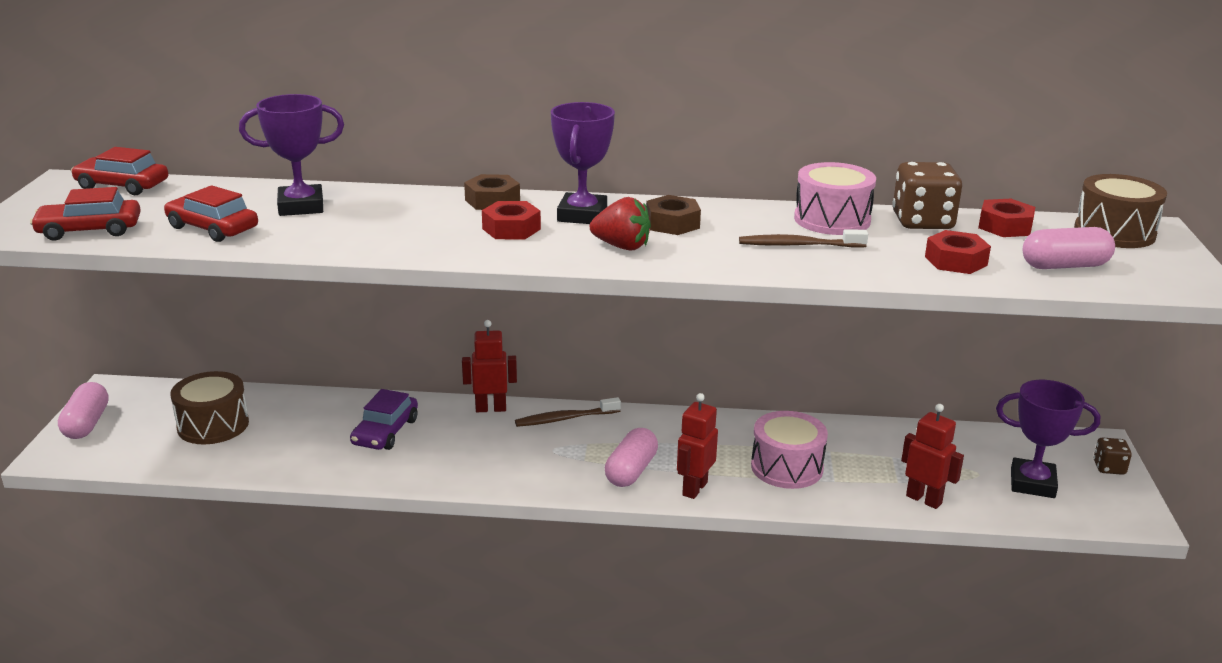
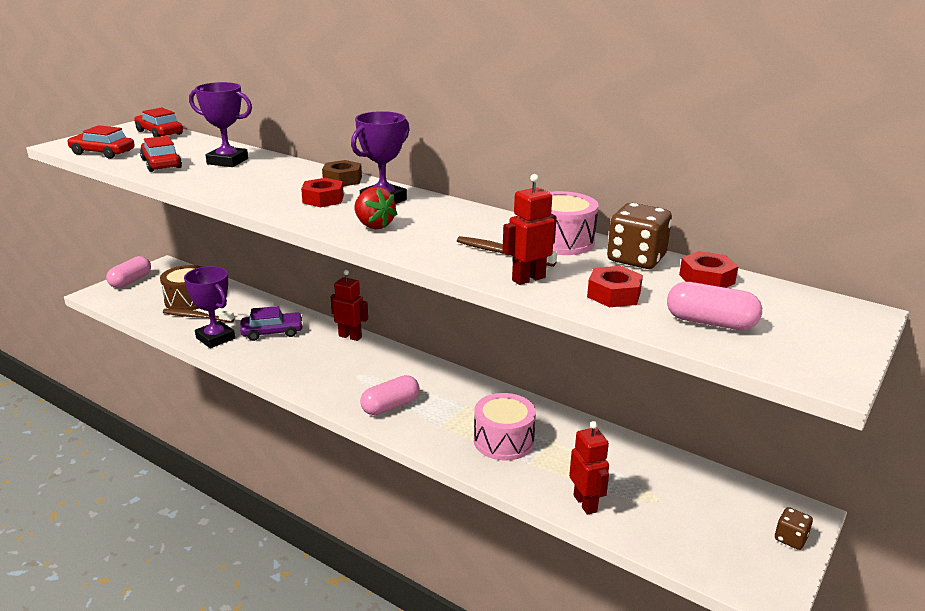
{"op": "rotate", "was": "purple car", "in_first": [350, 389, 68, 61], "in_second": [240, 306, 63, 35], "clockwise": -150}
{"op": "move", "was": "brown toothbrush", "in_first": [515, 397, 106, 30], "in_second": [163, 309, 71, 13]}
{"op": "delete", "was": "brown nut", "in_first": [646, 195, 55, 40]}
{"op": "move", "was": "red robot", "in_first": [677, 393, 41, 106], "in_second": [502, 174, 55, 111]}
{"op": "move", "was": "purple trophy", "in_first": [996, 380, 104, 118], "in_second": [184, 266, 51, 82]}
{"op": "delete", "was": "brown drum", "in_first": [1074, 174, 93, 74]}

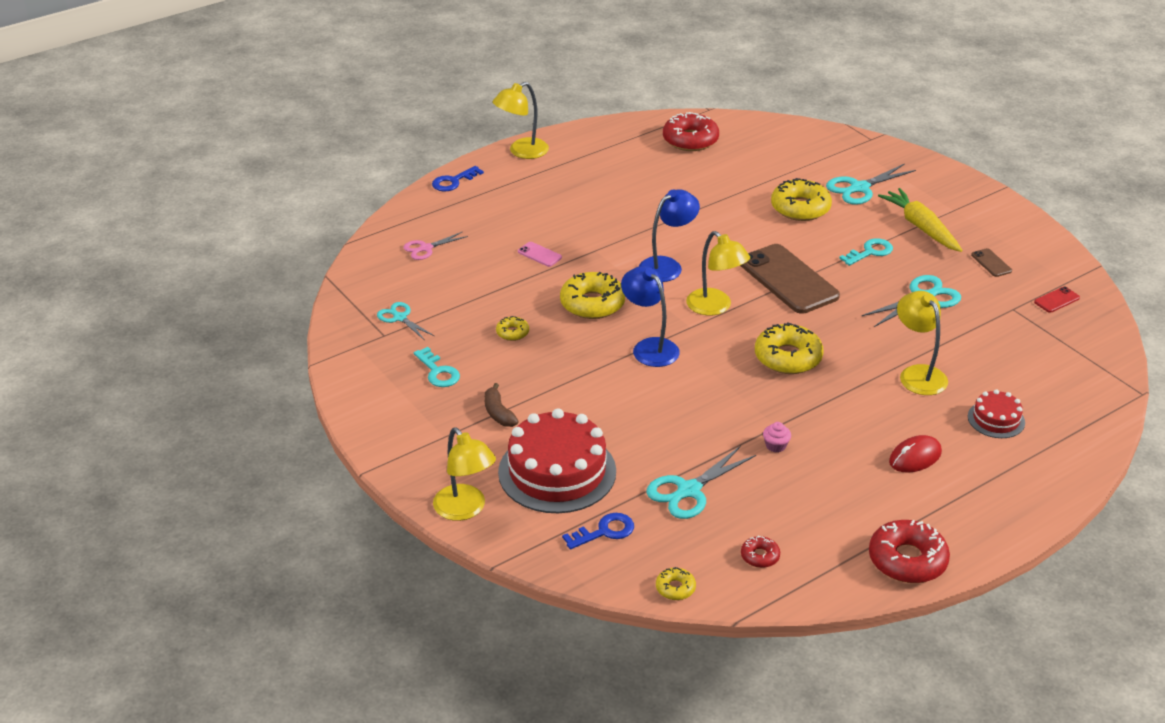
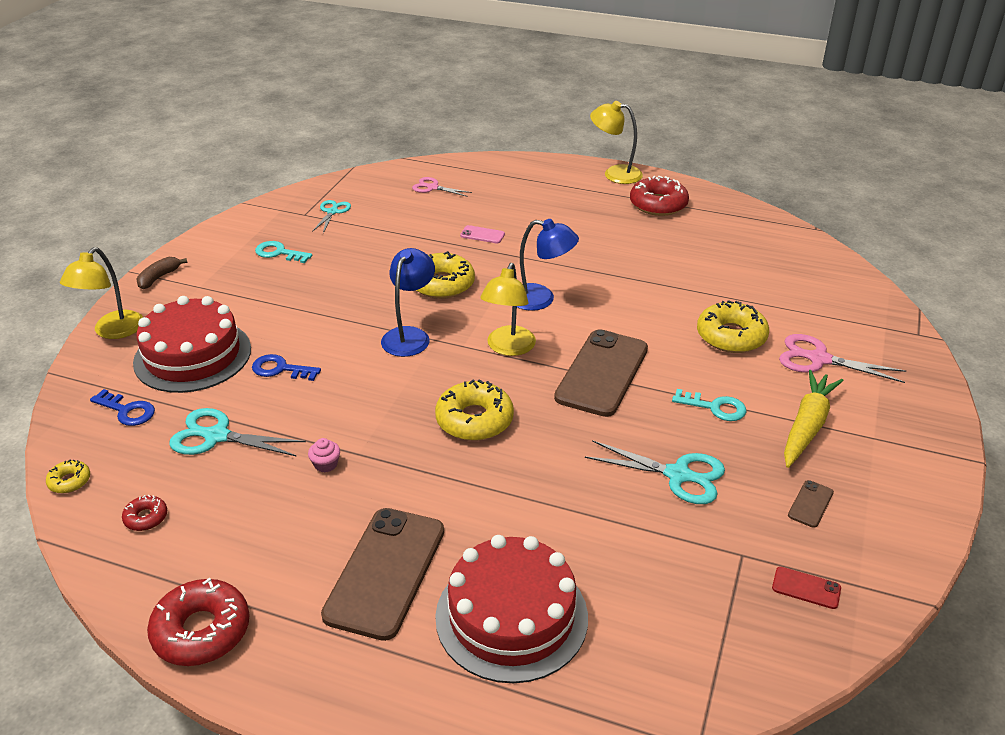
{"op": "rotate", "was": "turquoise key", "in_first": [414, 347, 46, 40], "in_second": [255, 241, 57, 22], "clockwise": 90}
{"op": "move", "was": "blue key", "in_first": [432, 166, 52, 25], "in_second": [252, 354, 69, 27]}
{"op": "move", "was": "brown banana", "in_first": [484, 383, 35, 44], "in_second": [136, 257, 51, 32]}
{"op": "delete", "was": "yellow donut", "in_first": [496, 316, 33, 25]}
{"op": "rotate", "was": "pink phone", "in_first": [518, 242, 44, 25], "in_second": [460, 225, 45, 18], "clockwise": -75}
{"op": "move", "was": "red donut", "in_first": [663, 112, 56, 39], "in_second": [630, 176, 59, 40]}
{"op": "recolor", "was": "turquoise scissors", "now": "pink scissors", "in_first": [826, 164, 90, 41], "in_second": [779, 334, 127, 49]}
{"op": "replace", "was": "red mouse", "now": "brown phone", "in_first": [889, 435, 53, 38], "in_second": [321, 508, 123, 133]}
{"op": "delete", "was": "yellow lamp", "in_first": [897, 291, 51, 104]}
{"op": "resize", "was": "red cake", "in_first": [968, 389, 57, 49], "in_second": [435, 535, 153, 148], "ratio": 2.02}

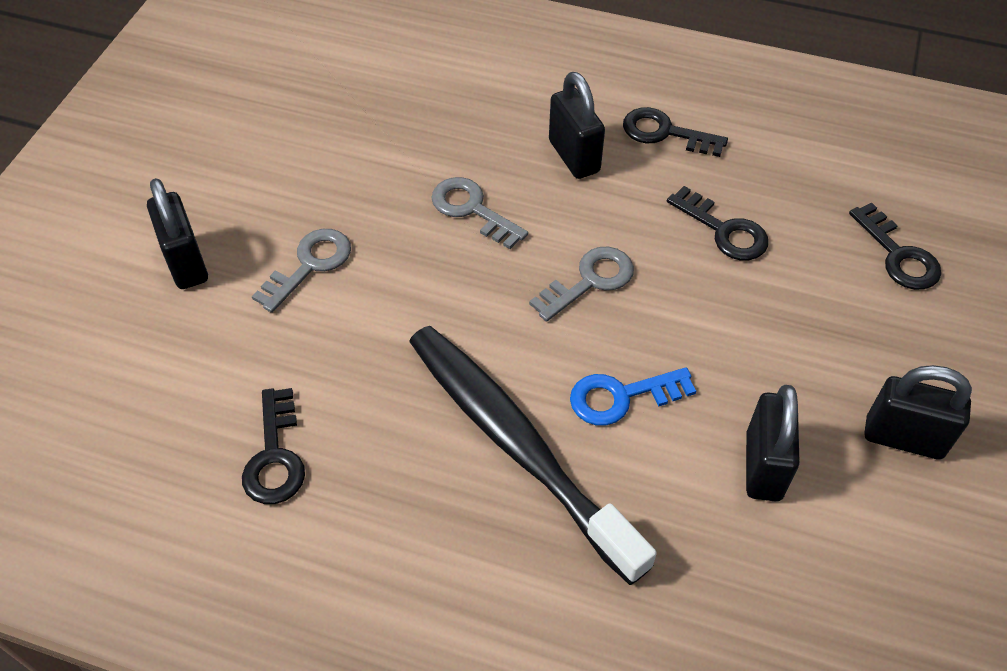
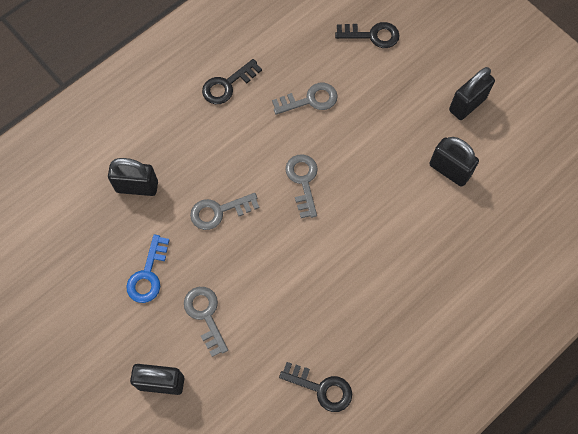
{"op": "delete", "was": "black toothbrush", "in_first": [409, 326, 248, 259]}
{"op": "move", "was": "black padlock", "in_first": [549, 72, 56, 107], "in_second": [108, 158, 50, 38]}
{"op": "move", "was": "blue key", "in_first": [570, 367, 126, 59], "in_second": [126, 234, 43, 69]}
{"op": "recolor", "was": "black key", "now": "grey key", "in_first": [667, 186, 102, 74], "in_second": [272, 83, 66, 32]}

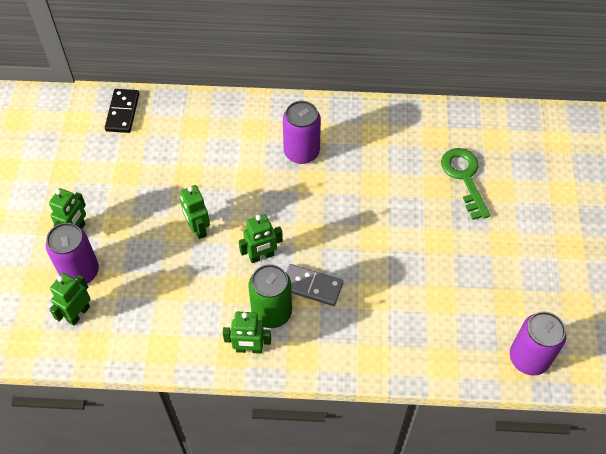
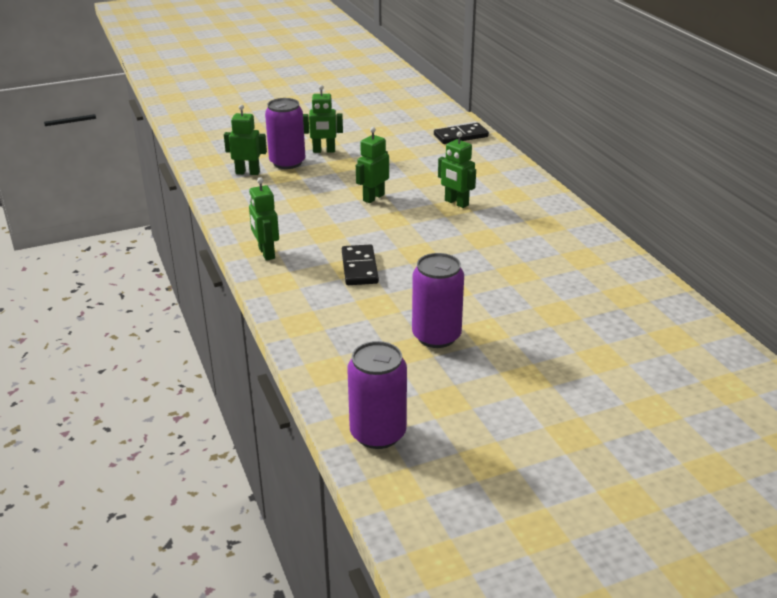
{"op": "move", "was": "green robot", "in_first": [239, 214, 44, 49], "in_second": [438, 131, 38, 77]}
{"op": "delete", "was": "green can", "in_first": [248, 264, 44, 64]}
{"op": "move", "was": "purple can", "in_first": [283, 101, 38, 63], "in_second": [412, 253, 52, 95]}
{"op": "recolor", "was": "grey domino", "now": "black domino", "in_first": [286, 264, 57, 42], "in_second": [342, 244, 37, 41]}
{"op": "delete", "was": "green key", "in_first": [441, 148, 49, 72]}

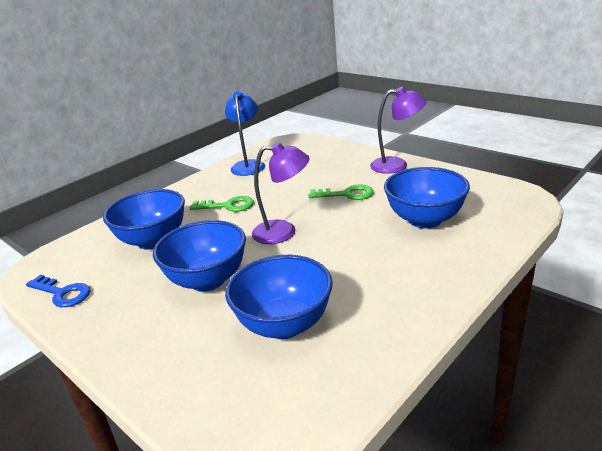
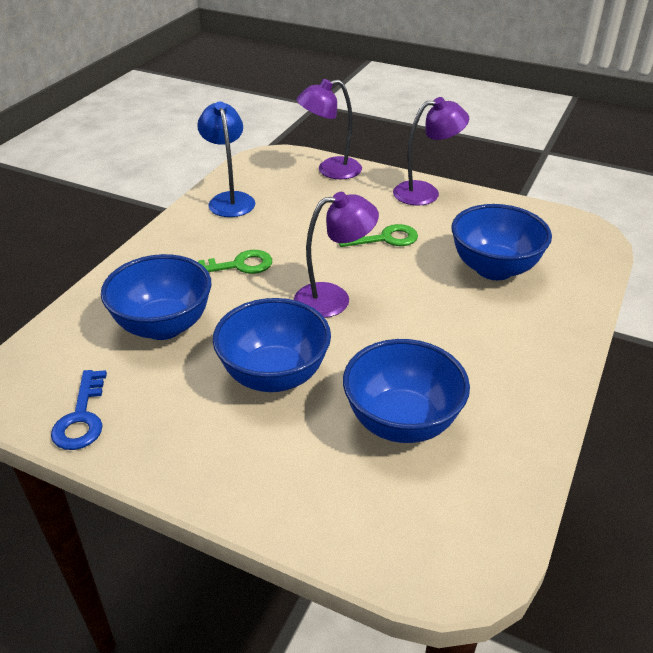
{"op": "rotate", "was": "blue key", "in_first": [26, 275, 64, 32], "in_second": [51, 370, 56, 80], "clockwise": 75}
{"op": "insert", "now": "purple lamp", "in_second": [296, 79, 66, 100]}

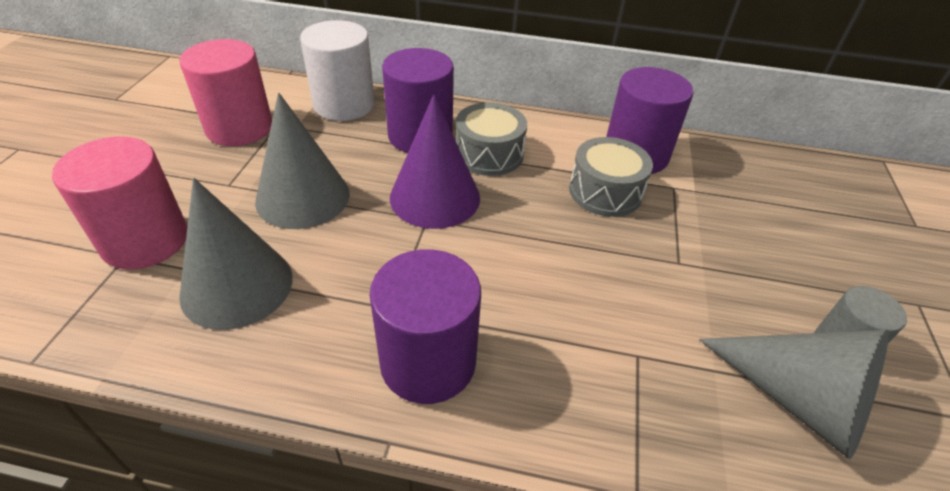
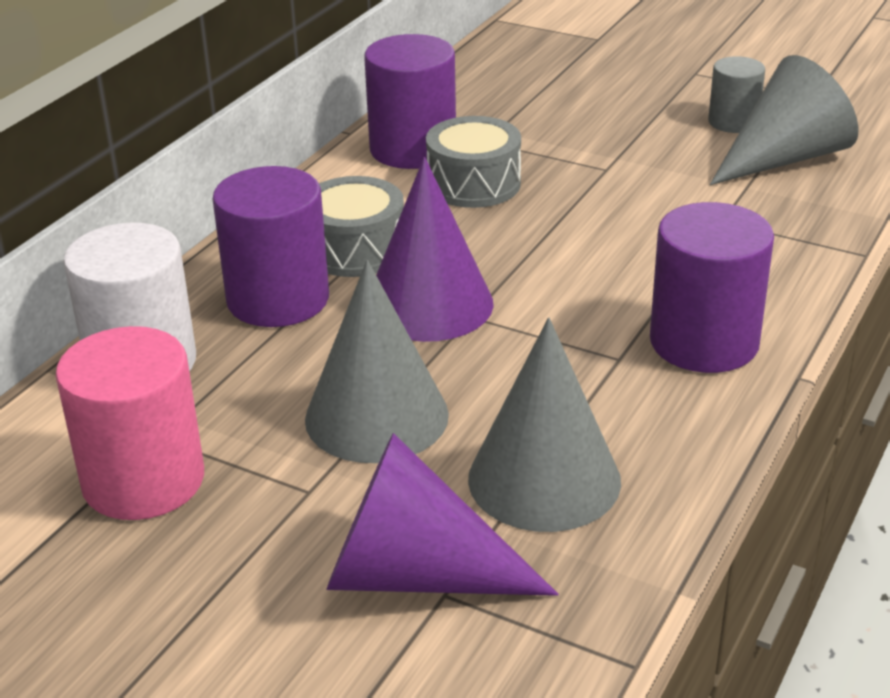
{"op": "replace", "was": "pink cylinder", "now": "purple cone", "in_first": [52, 136, 135, 134], "in_second": [326, 433, 233, 163]}

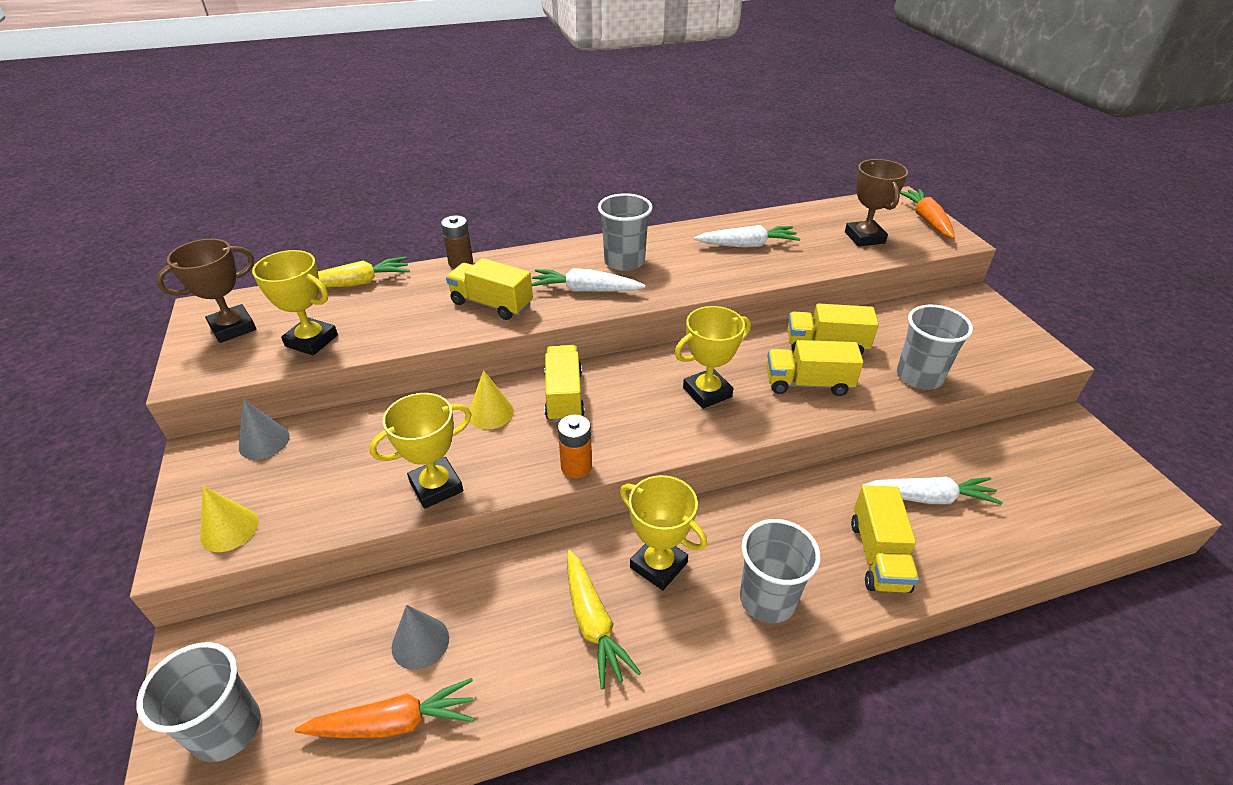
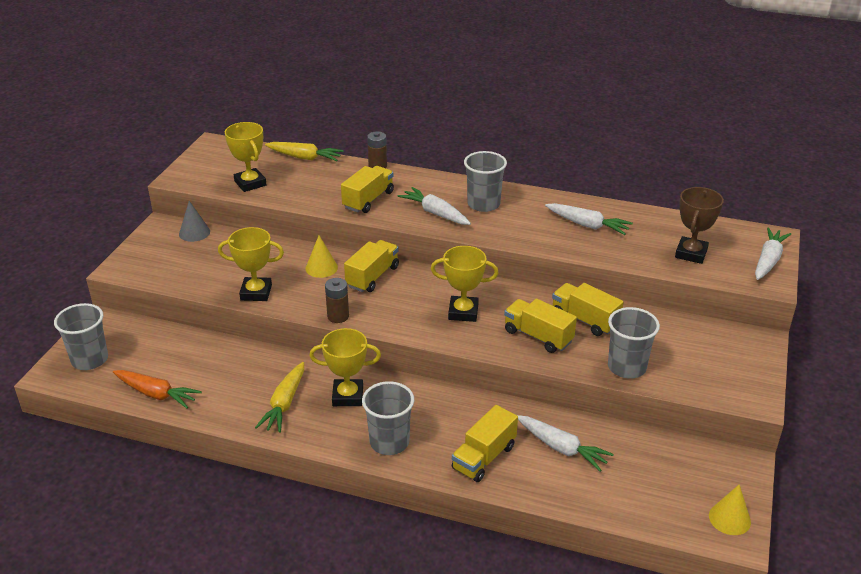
{"op": "delete", "was": "brown trophy", "in_first": [156, 239, 100, 104]}
{"op": "move", "was": "yellow cone", "in_first": [200, 486, 59, 66], "in_second": [709, 484, 42, 51]}
{"op": "delete", "was": "grey cone", "in_first": [392, 605, 57, 65]}
{"op": "rotate", "was": "yellow truck", "in_first": [446, 258, 87, 62], "in_second": [341, 166, 53, 47], "clockwise": 60}
{"op": "recolor", "was": "orange battery", "now": "brown battery", "in_first": [558, 414, 34, 64], "in_second": [325, 278, 24, 45]}
{"op": "rotate", "was": "yellow trophy", "in_first": [620, 475, 87, 115], "in_second": [309, 328, 72, 78], "clockwise": -75}
{"op": "recolor", "was": "orange carrot", "now": "white carrot", "in_first": [900, 189, 55, 50], "in_second": [755, 227, 36, 53]}

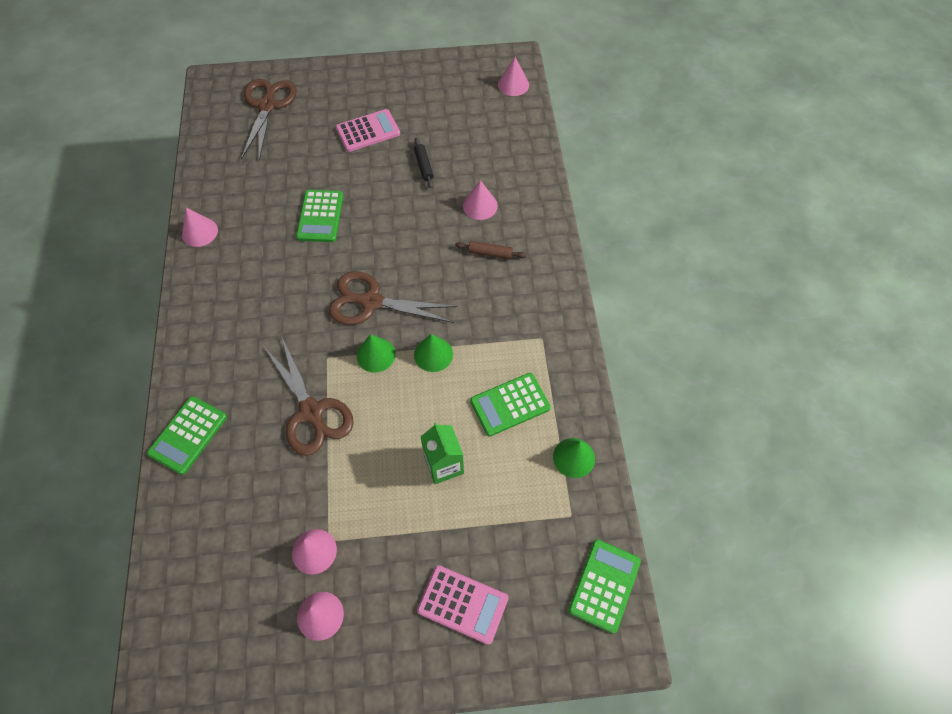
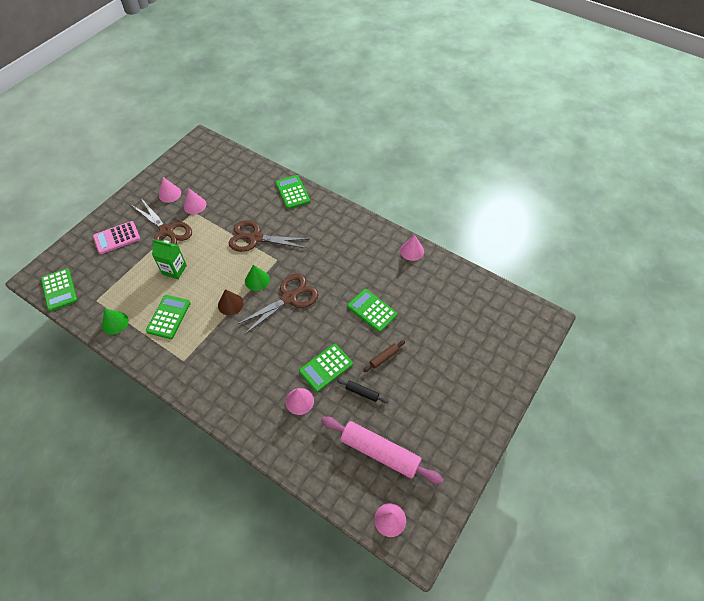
{"op": "move", "was": "brown scissors", "in_first": [241, 79, 56, 81], "in_second": [131, 200, 61, 45]}
{"op": "delete", "was": "pink calculator", "in_first": [336, 109, 64, 43]}
{"op": "recolor", "was": "green cone", "now": "brown cone", "in_first": [414, 334, 39, 38], "in_second": [218, 289, 26, 27]}
{"op": "move", "was": "brown rolling pin", "in_first": [455, 241, 71, 18], "in_second": [363, 340, 42, 32]}
{"op": "insert", "now": "green calculator", "in_second": [299, 344, 54, 48]}
{"op": "insert", "now": "pink rolling pin", "in_second": [321, 416, 122, 68]}

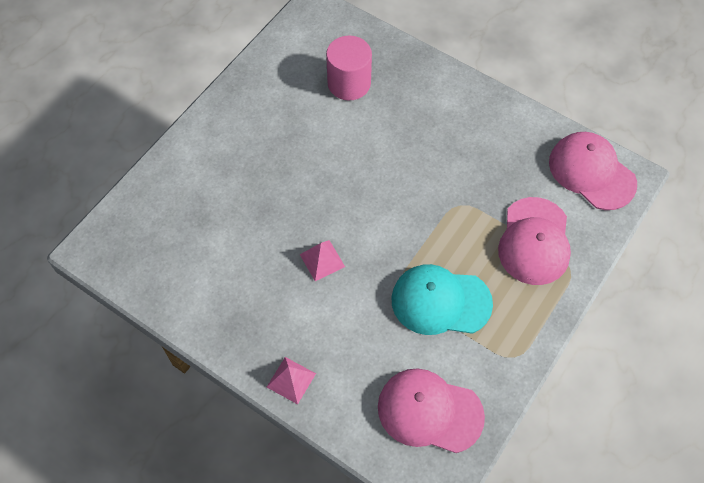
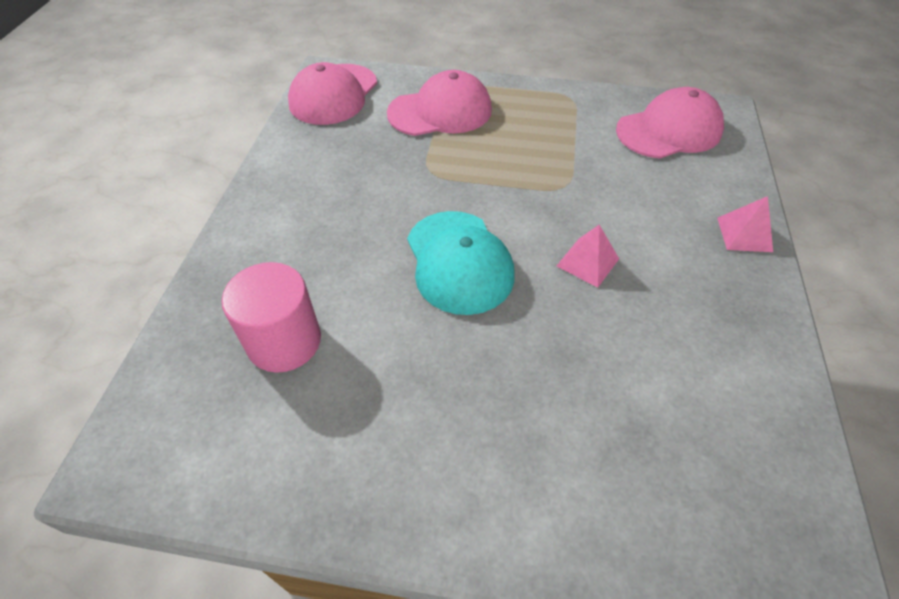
{"op": "rotate", "was": "pink cap", "in_first": [378, 368, 107, 85], "in_second": [616, 87, 108, 72], "clockwise": -105}
{"op": "move", "was": "turquoise cap", "in_first": [391, 264, 102, 71], "in_second": [407, 211, 108, 104]}

